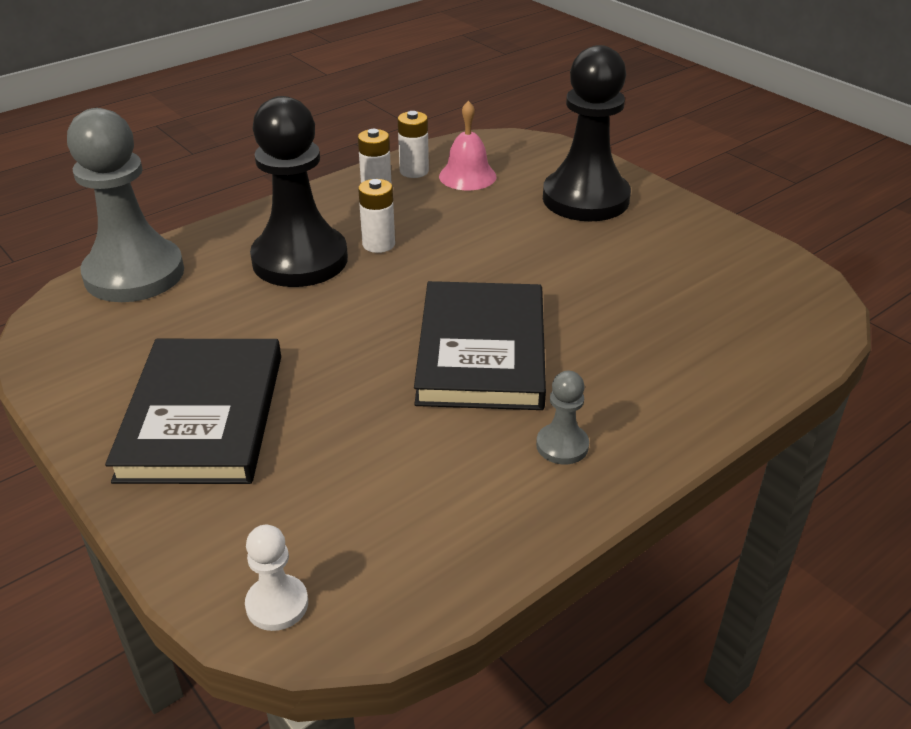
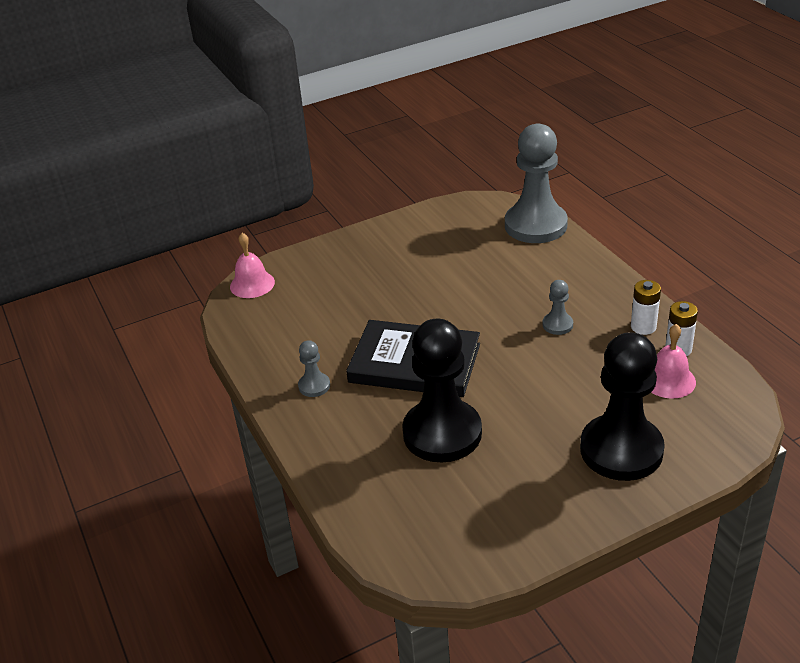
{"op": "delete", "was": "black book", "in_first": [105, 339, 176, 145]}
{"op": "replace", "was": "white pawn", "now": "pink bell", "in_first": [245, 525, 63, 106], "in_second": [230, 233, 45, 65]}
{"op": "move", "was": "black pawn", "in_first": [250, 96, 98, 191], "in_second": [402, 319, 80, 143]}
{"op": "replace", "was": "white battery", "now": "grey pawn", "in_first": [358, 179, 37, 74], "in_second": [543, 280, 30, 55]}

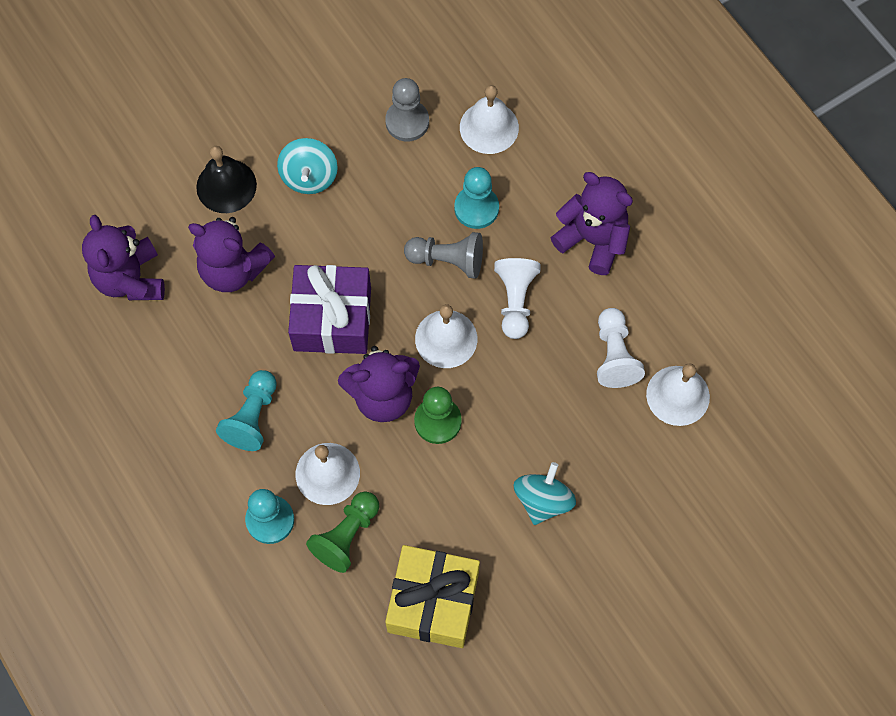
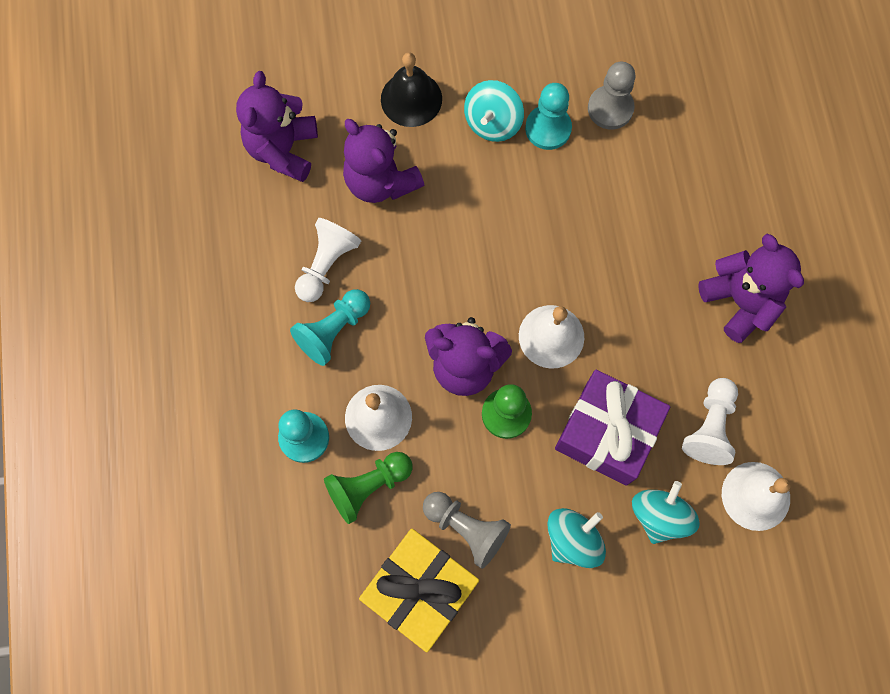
{"op": "move", "was": "purple gift", "in_first": [288, 265, 83, 89], "in_second": [555, 370, 115, 116]}
{"op": "move", "was": "grey pawn", "in_first": [404, 232, 79, 47], "in_second": [423, 492, 88, 77]}
{"op": "move", "was": "turquoise pawn", "in_first": [454, 167, 45, 62], "in_second": [525, 83, 47, 67]}
{"op": "delete", "was": "white bell", "in_first": [460, 85, 59, 69]}
{"op": "move", "was": "white pawn", "in_first": [494, 258, 47, 81], "in_second": [295, 218, 66, 84]}
{"op": "insert", "now": "turquoise spinning top", "in_second": [632, 481, 68, 63]}

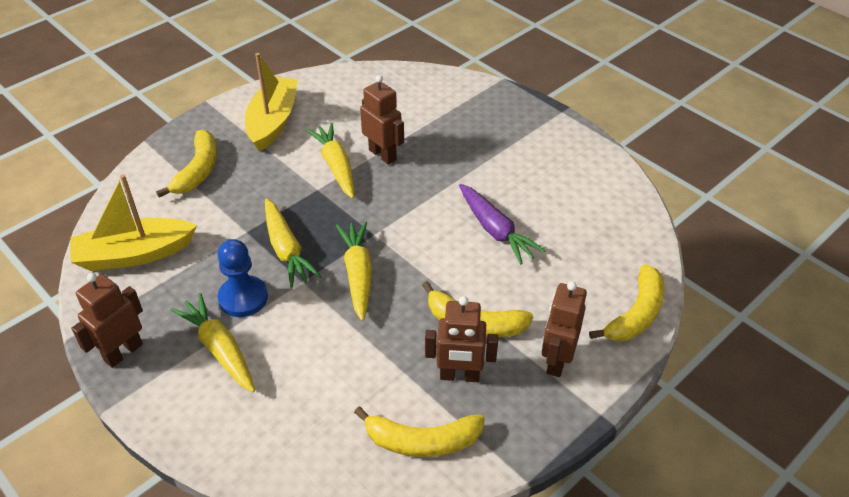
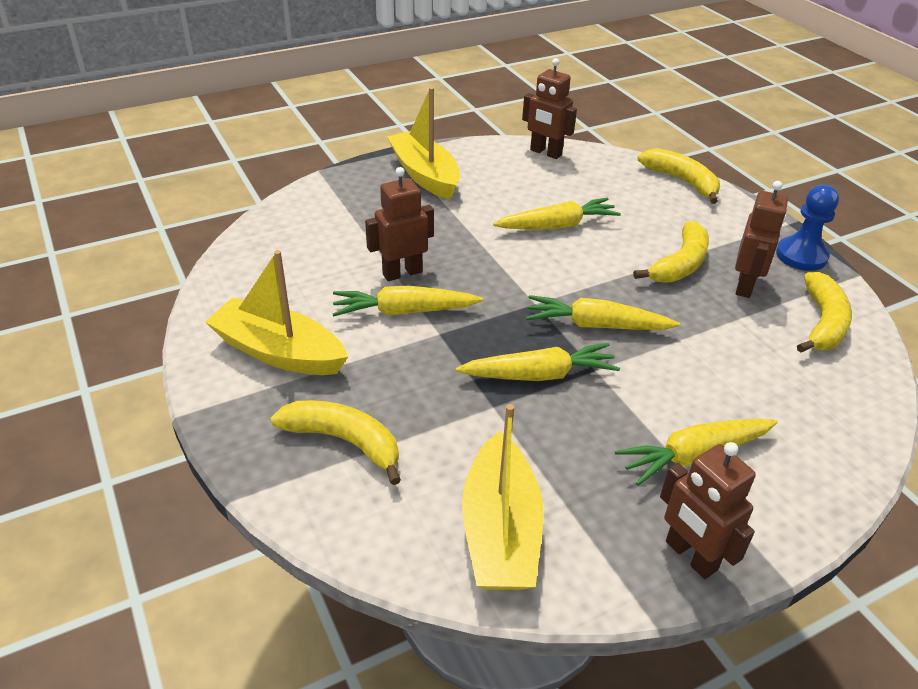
{"op": "move", "was": "blue pawn", "in_first": [217, 239, 51, 78], "in_second": [776, 184, 63, 87]}
{"op": "recolor", "was": "purple carrot", "now": "yellow carrot", "in_first": [459, 184, 87, 81], "in_second": [493, 198, 128, 32]}
{"op": "move", "was": "brown robot", "in_first": [542, 281, 45, 96], "in_second": [522, 58, 55, 101]}
{"op": "insert", "now": "yellow boat", "in_second": [387, 87, 73, 113]}

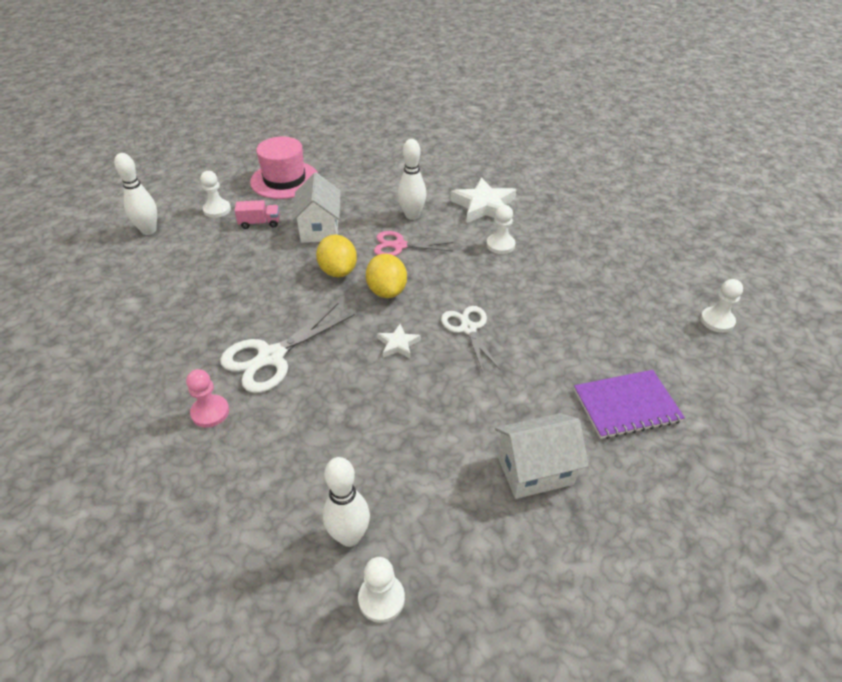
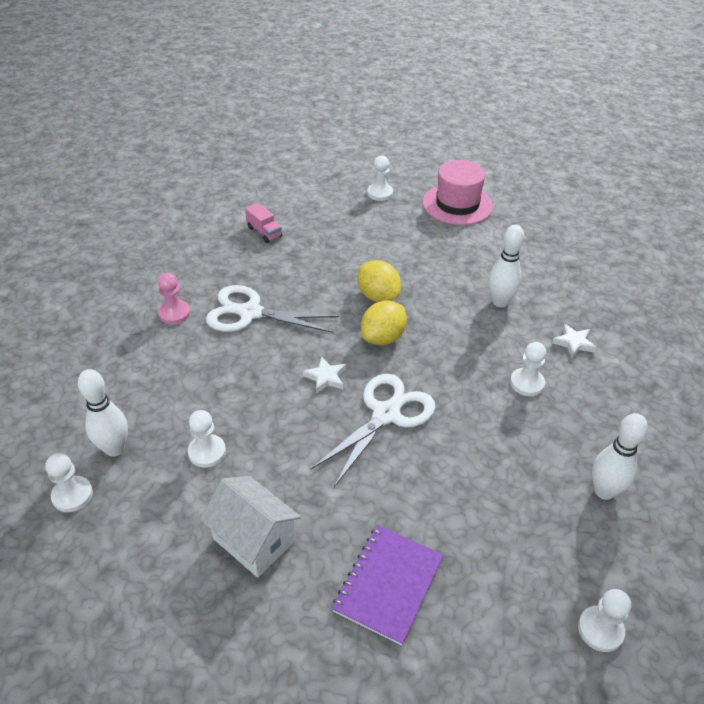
{"op": "move", "was": "white bowling pin", "in_first": [114, 153, 43, 82], "in_second": [592, 413, 56, 87]}
{"op": "move", "was": "pink truck", "in_first": [234, 200, 46, 29], "in_second": [245, 203, 37, 40]}
{"op": "delete", "was": "white house", "in_first": [292, 172, 49, 71]}
{"op": "rotate", "was": "yellow lemon", "in_first": [316, 235, 41, 42], "in_second": [357, 260, 44, 42], "clockwise": -75}
{"op": "delete", "was": "pink scissors", "in_first": [374, 231, 80, 25]}
{"op": "resize", "was": "white scissors", "in_first": [441, 306, 59, 66], "in_second": [311, 374, 125, 113], "ratio": 1.5}
{"op": "resize", "was": "white star", "in_first": [451, 177, 65, 46], "in_second": [552, 324, 45, 34], "ratio": 0.53}
{"op": "rotate", "was": "purple notebook", "in_first": [574, 370, 111, 69], "in_second": [332, 525, 111, 121], "clockwise": 75}
{"op": "insert", "now": "white pawn", "in_second": [188, 410, 38, 58]}

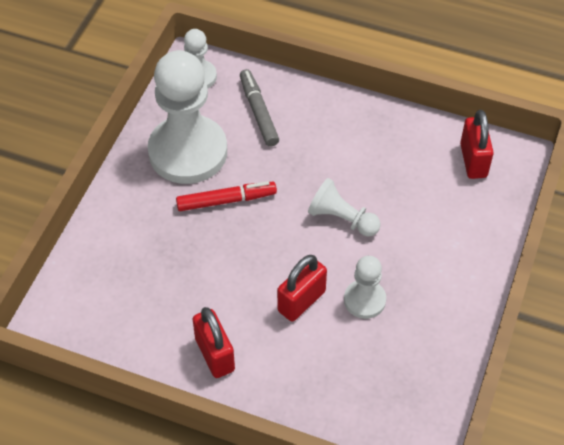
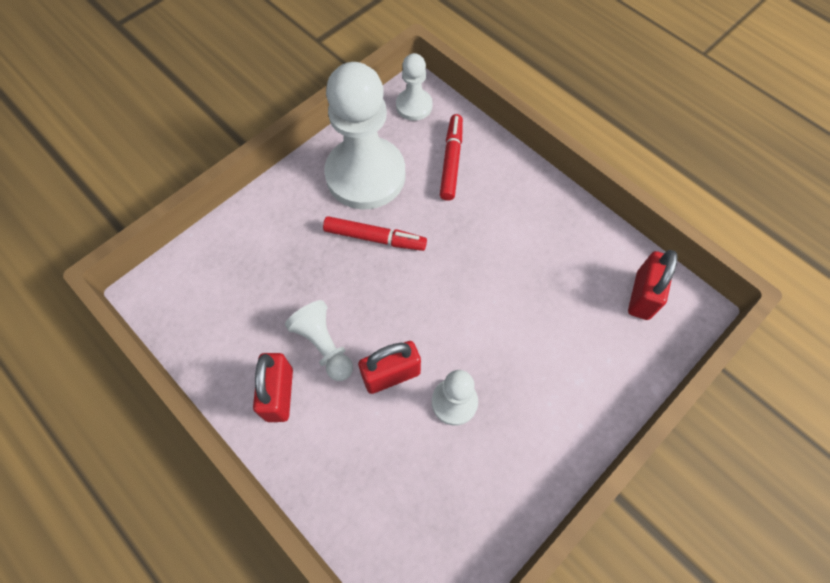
{"op": "recolor", "was": "grey marker", "now": "red marker", "in_first": [240, 69, 39, 78], "in_second": [440, 114, 23, 87]}
{"op": "move", "was": "white pawn", "in_first": [308, 178, 72, 58], "in_second": [285, 300, 68, 81]}

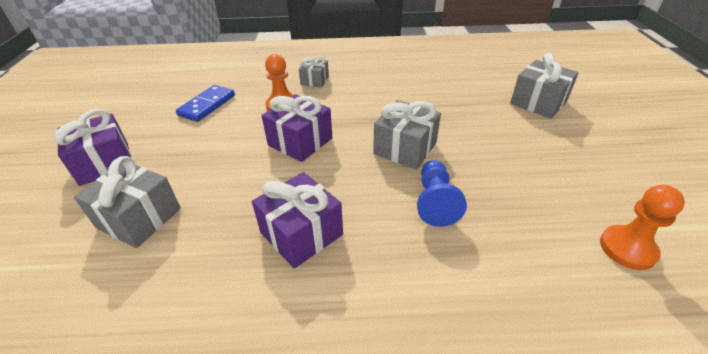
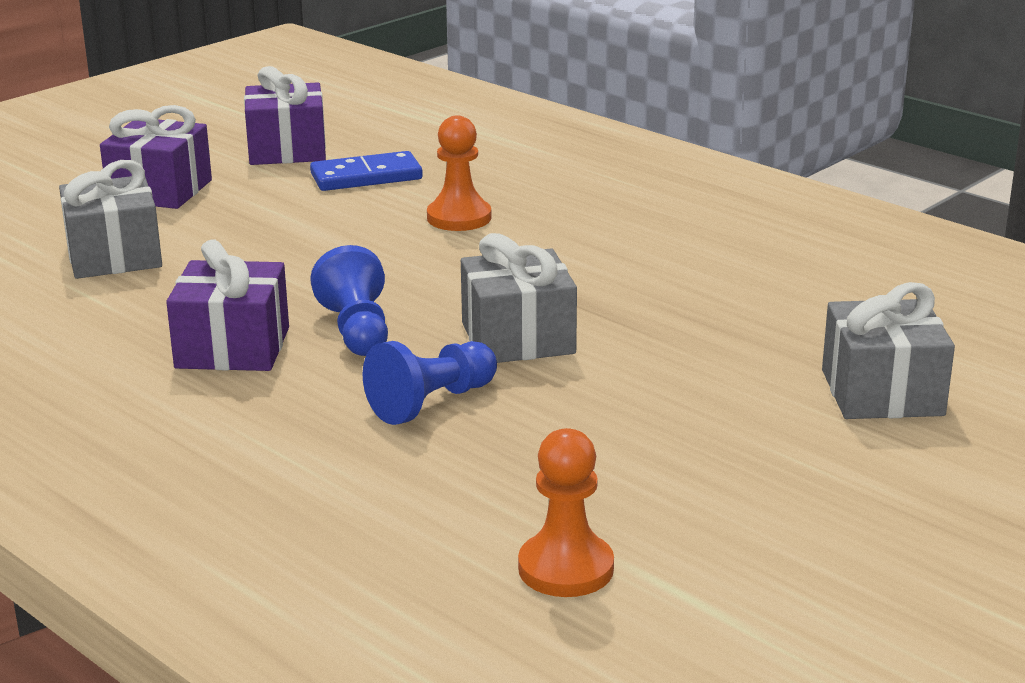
{"op": "move", "was": "purple gift", "in_first": [262, 94, 70, 68], "in_second": [244, 66, 82, 99]}
{"op": "delete", "was": "grey gift", "in_first": [299, 56, 30, 32]}
{"op": "insert", "now": "blue pawn", "in_second": [310, 245, 78, 111]}

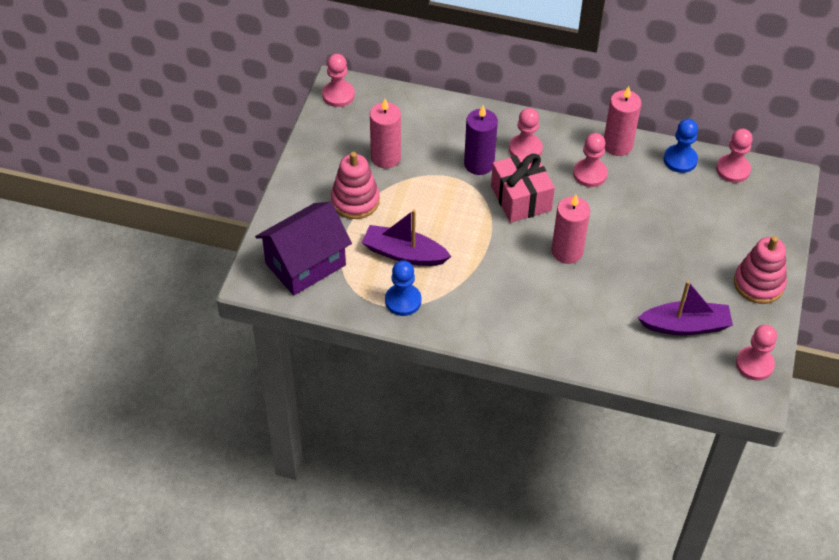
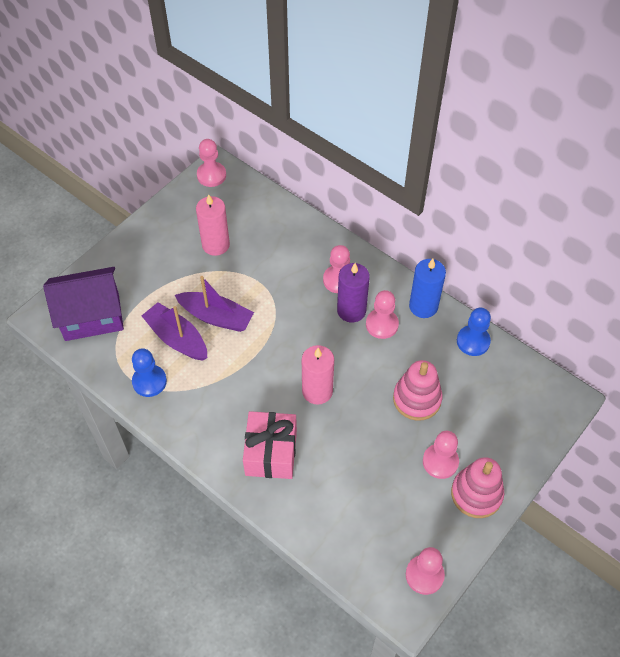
{"op": "move", "was": "pink stacking toy", "in_first": [331, 152, 49, 67], "in_second": [393, 360, 50, 61]}
{"op": "move", "was": "purple candle", "in_first": [464, 105, 34, 70], "in_second": [337, 263, 33, 59]}
{"op": "move", "was": "pink gift", "in_first": [491, 151, 64, 72], "in_second": [243, 411, 54, 68]}
{"op": "recolor", "was": "pink candle", "now": "blue candle", "in_first": [604, 86, 38, 70], "in_second": [409, 259, 37, 59]}
{"op": "move", "was": "purple boat", "in_first": [638, 281, 95, 54], "in_second": [175, 276, 79, 56]}
{"op": "move", "was": "pink pawn", "in_first": [716, 129, 37, 54], "in_second": [423, 431, 36, 48]}

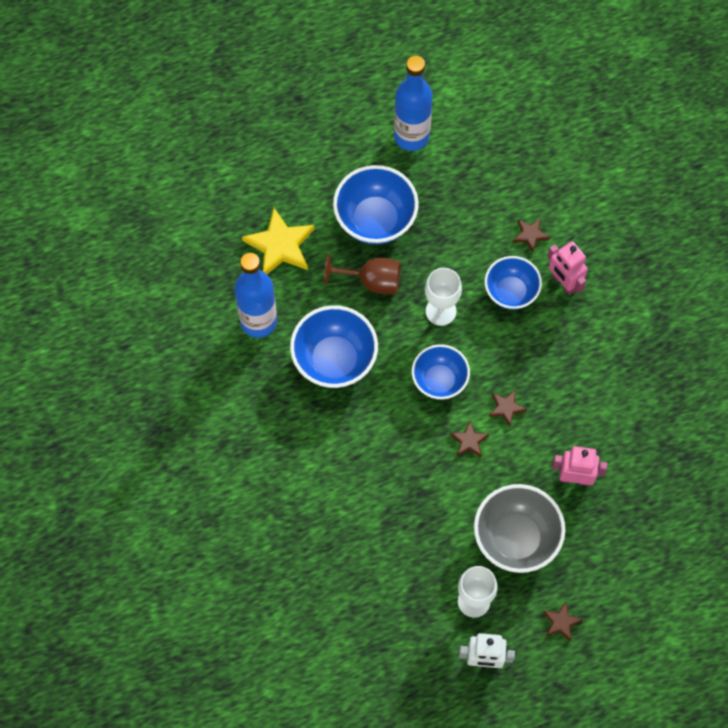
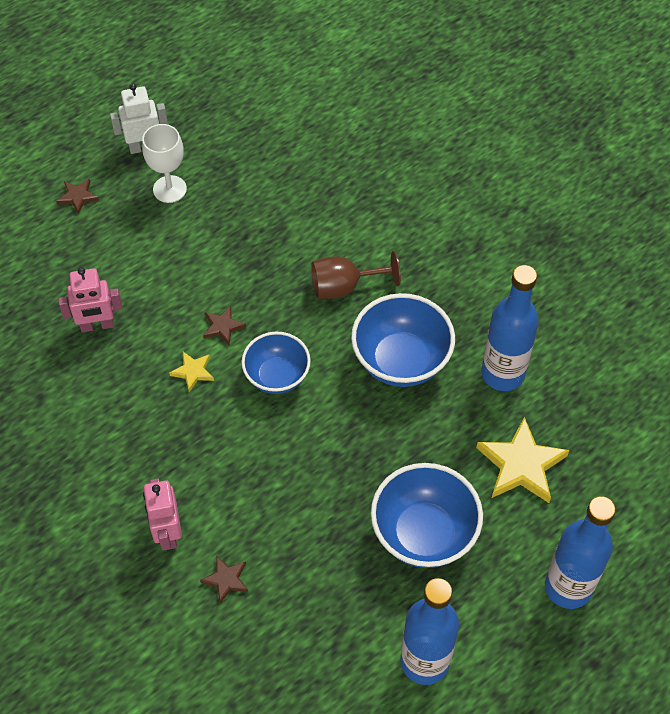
{"op": "move", "was": "brown goblet", "in_first": [324, 254, 77, 40], "in_second": [311, 251, 90, 48]}
{"op": "delete", "was": "white goblet", "in_first": [425, 268, 37, 58]}
{"op": "delete", "was": "grey bowl", "in_first": [474, 484, 92, 89]}
{"op": "delete", "was": "blue bowl", "in_first": [485, 256, 57, 54]}
{"op": "recolor", "was": "brown star", "now": "yellow star", "in_first": [489, 390, 38, 36], "in_second": [169, 352, 45, 40]}
{"op": "rotate", "was": "pink robot", "in_first": [547, 241, 41, 54], "in_second": [143, 478, 39, 72], "clockwise": -135}
{"op": "insert", "now": "blue bottle", "in_second": [545, 496, 71, 113]}

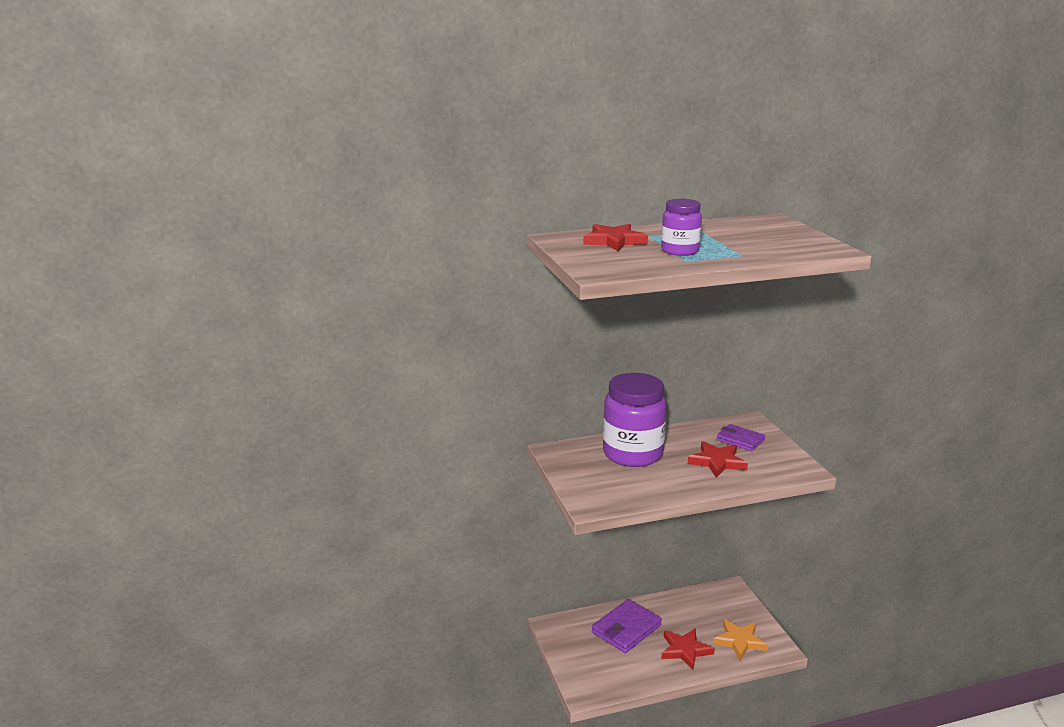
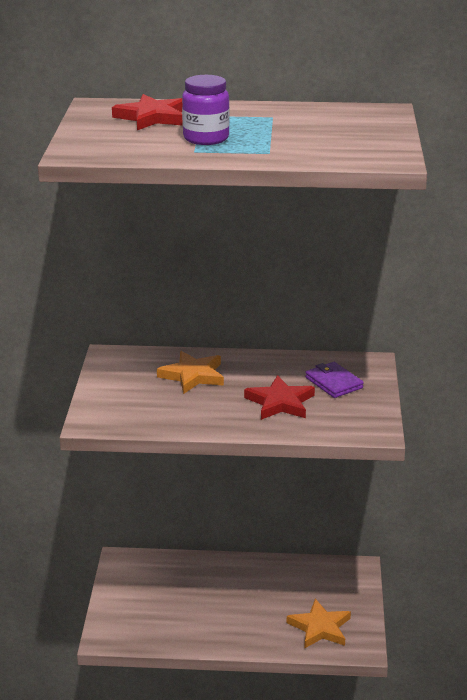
{"op": "delete", "was": "purple wallet", "in_first": [592, 599, 70, 54]}
{"op": "replace", "was": "purple jar", "now": "orange star", "in_first": [603, 373, 64, 94], "in_second": [157, 351, 67, 43]}
{"op": "delete", "was": "red star", "in_first": [661, 628, 54, 42]}

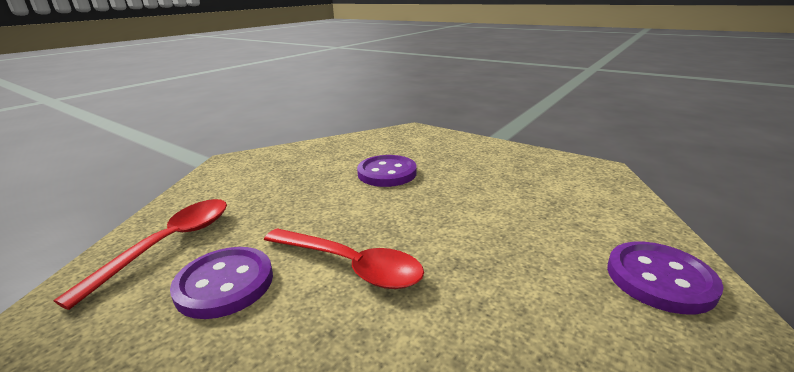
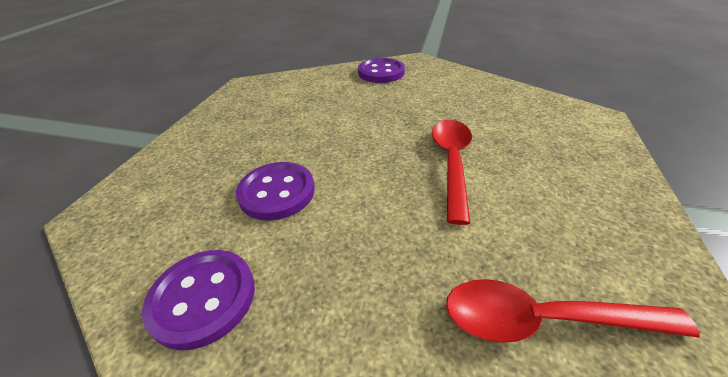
{"op": "move", "was": "purple button", "in_first": [170, 247, 103, 72], "in_second": [142, 250, 113, 100]}

